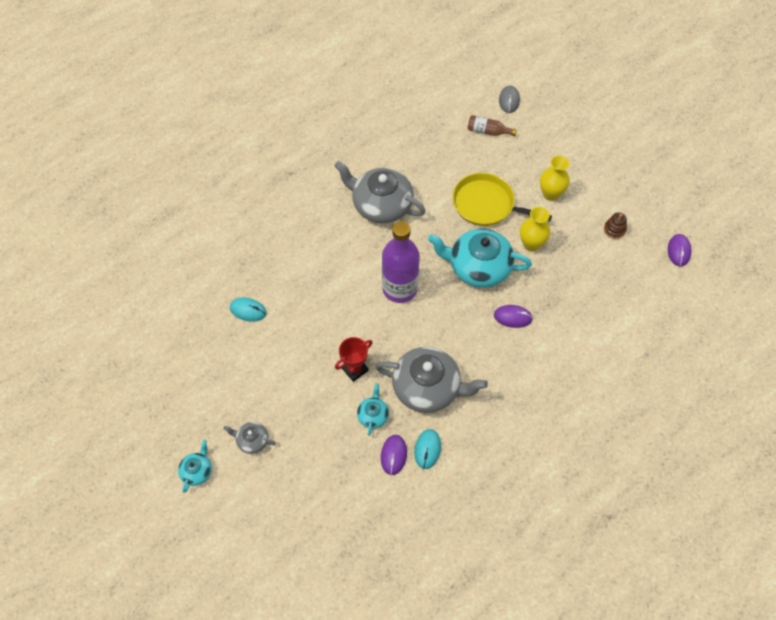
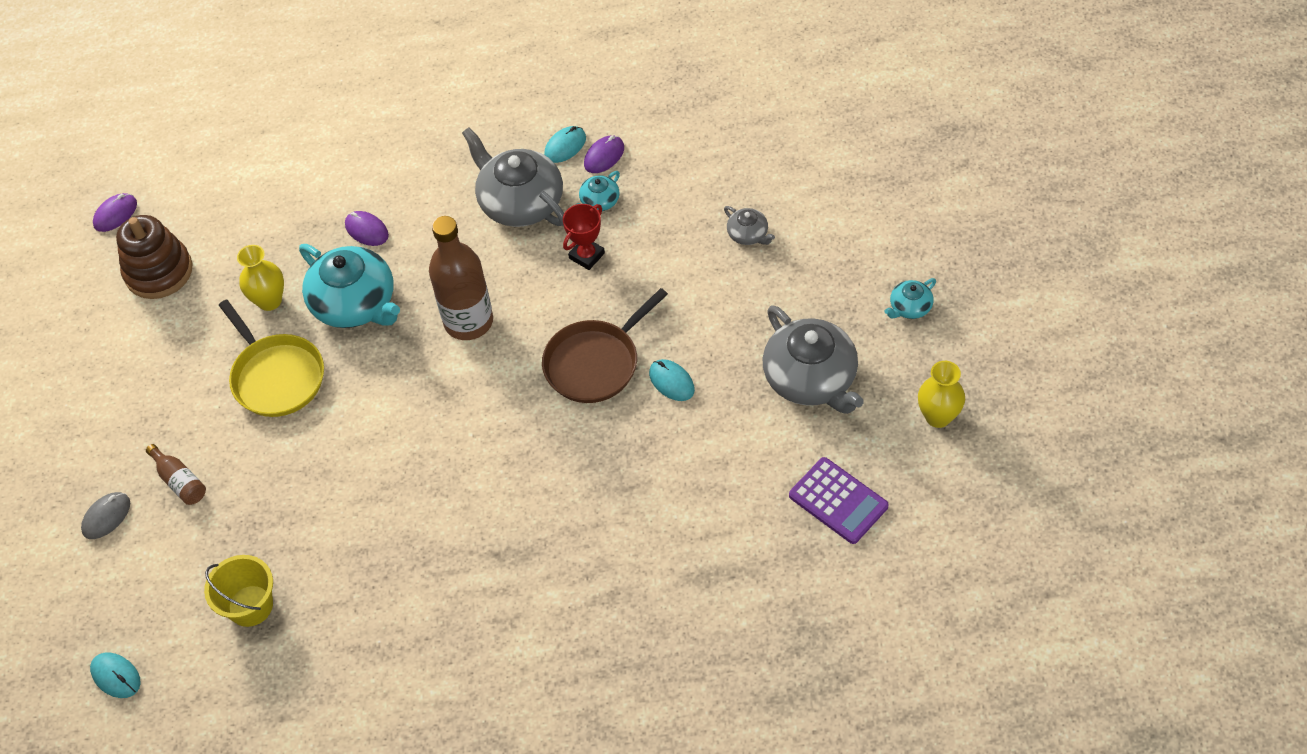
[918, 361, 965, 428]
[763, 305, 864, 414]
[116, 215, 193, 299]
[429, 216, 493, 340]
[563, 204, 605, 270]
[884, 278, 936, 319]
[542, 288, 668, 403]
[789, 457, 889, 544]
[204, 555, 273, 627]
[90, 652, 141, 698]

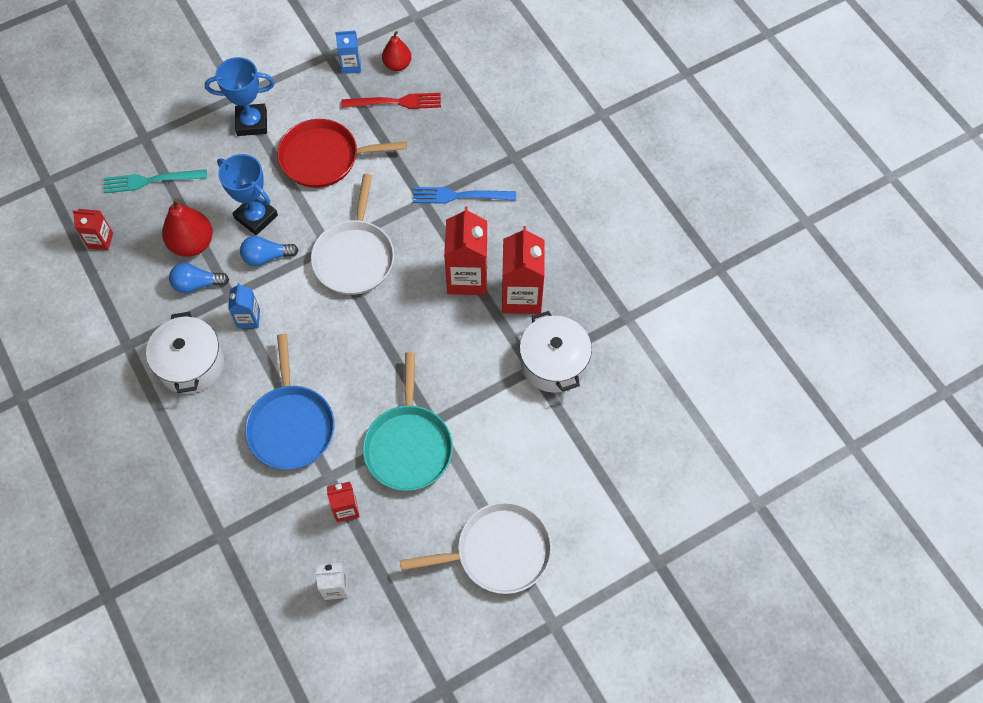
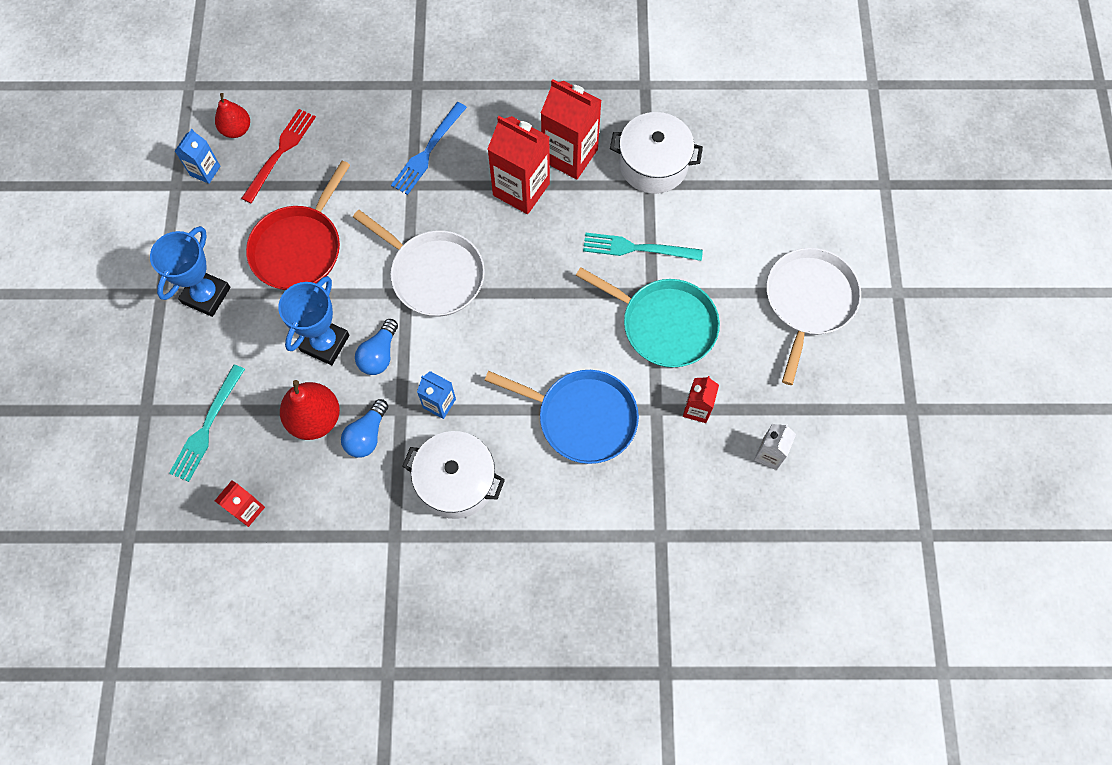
[278, 276, 349, 365]
[583, 233, 703, 261]

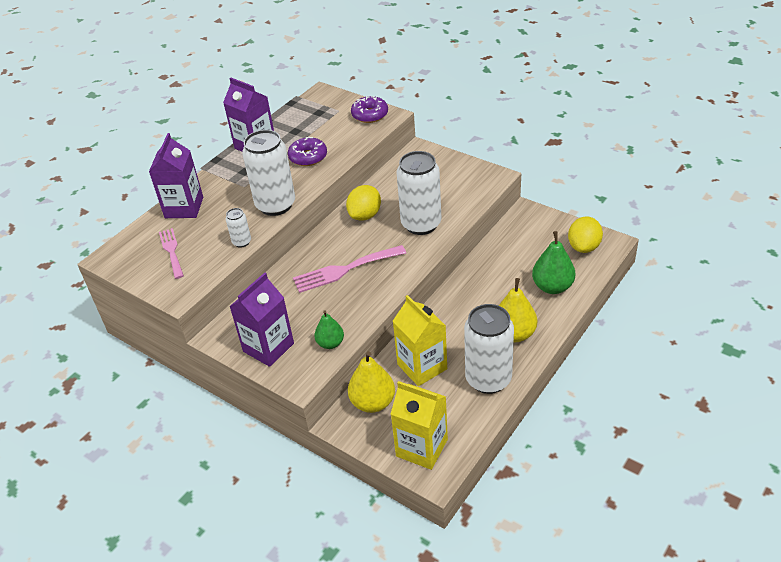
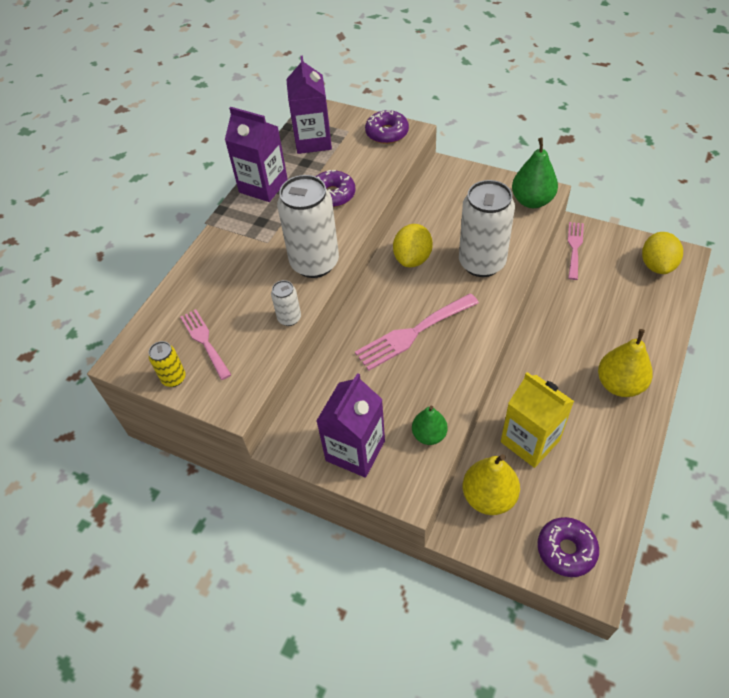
[286, 55, 332, 154]
[512, 138, 558, 208]
[464, 304, 514, 394] (first image)
[537, 517, 599, 577]
[568, 222, 584, 280]
[149, 341, 186, 387]

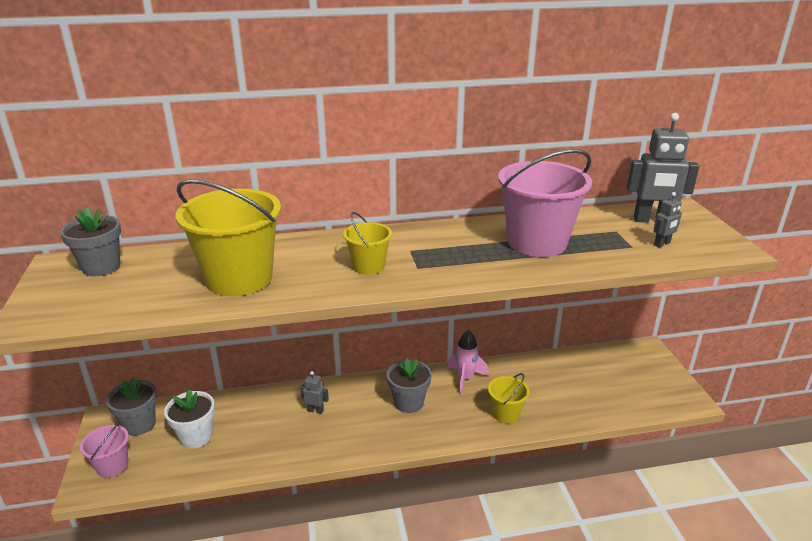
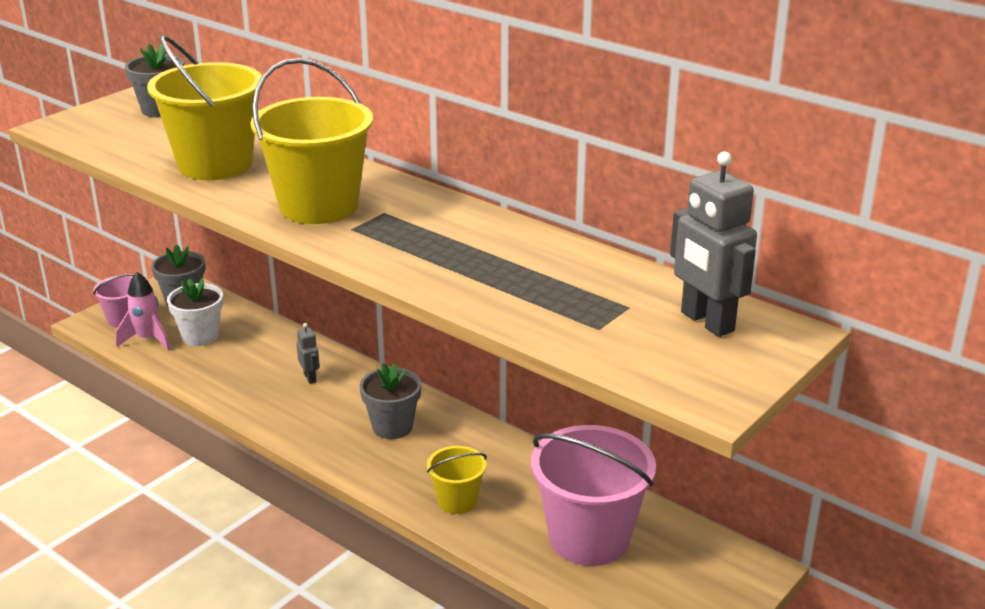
[531, 425, 656, 566]
[653, 192, 682, 247] (first image)
[251, 58, 373, 224]
[116, 272, 171, 351]

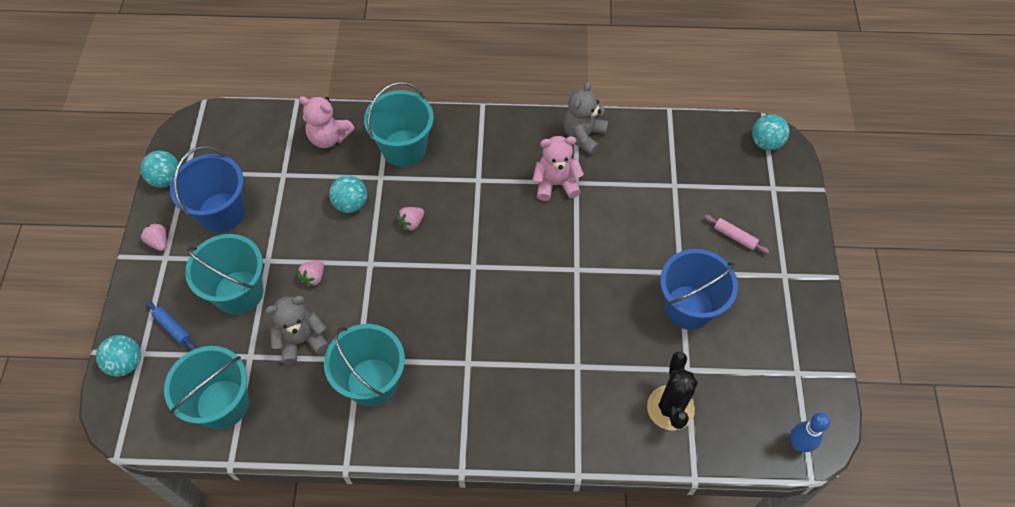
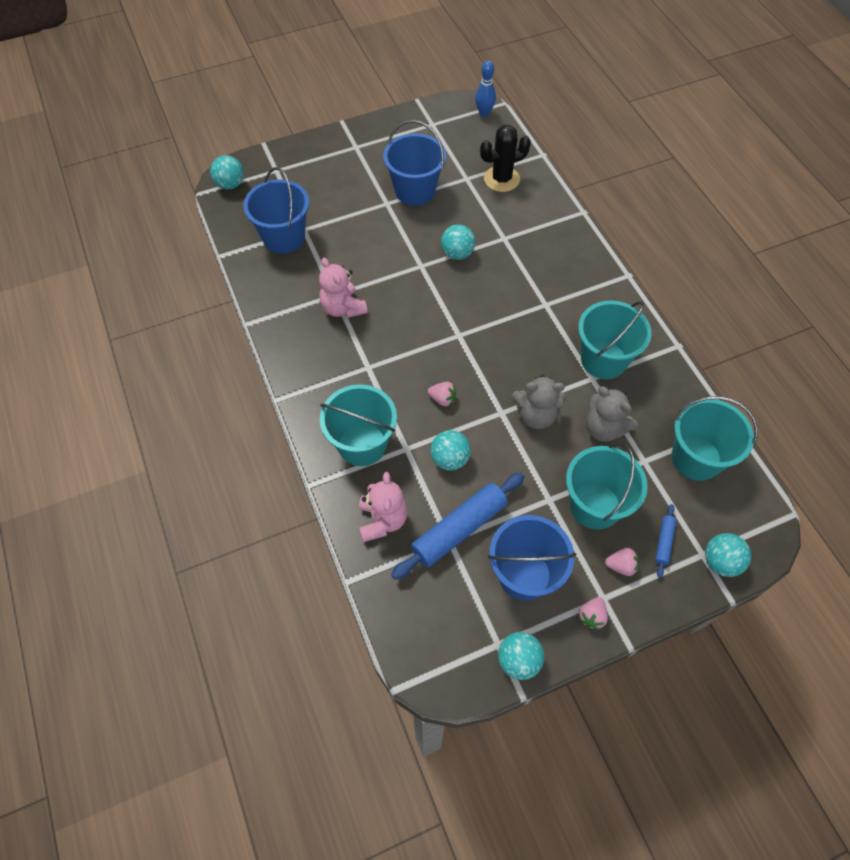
[512, 374, 566, 429]
[704, 215, 769, 254] (first image)
[605, 548, 639, 576]
[243, 167, 309, 254]
[441, 224, 475, 260]
[391, 472, 525, 580]

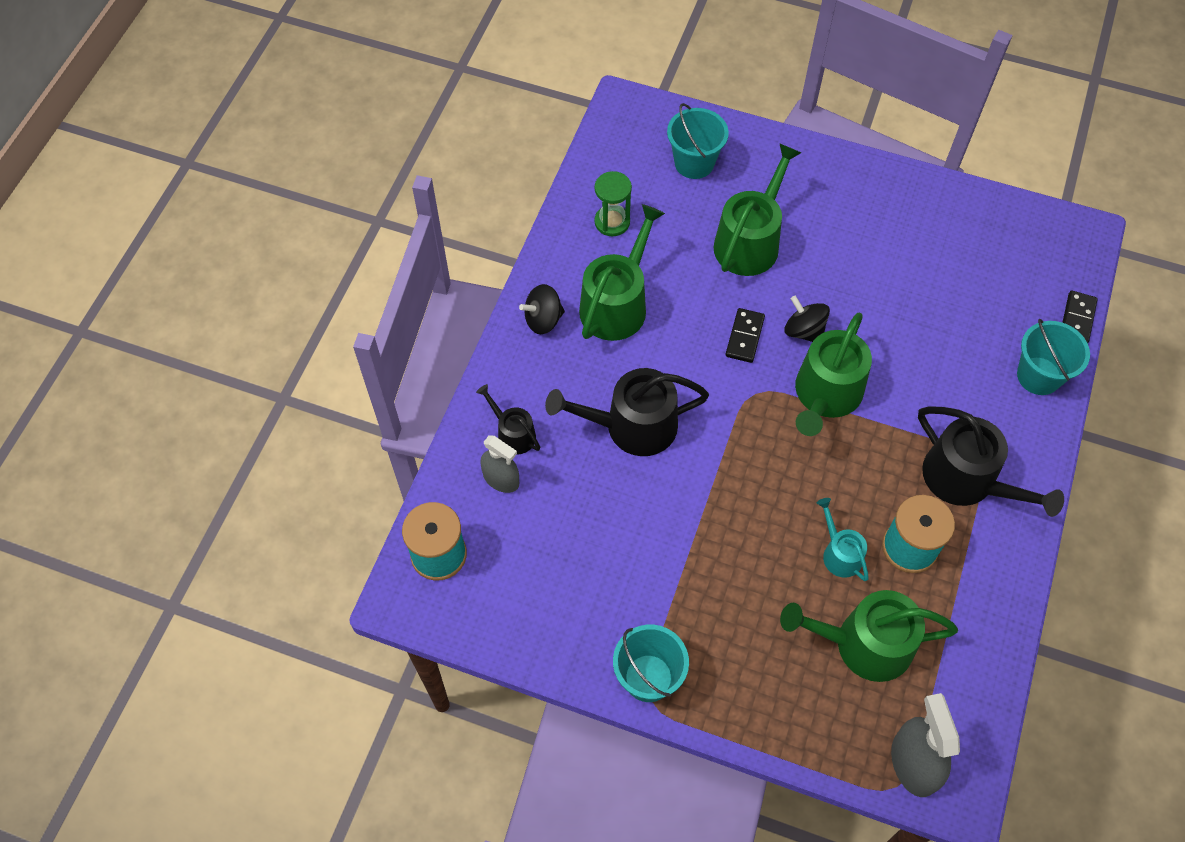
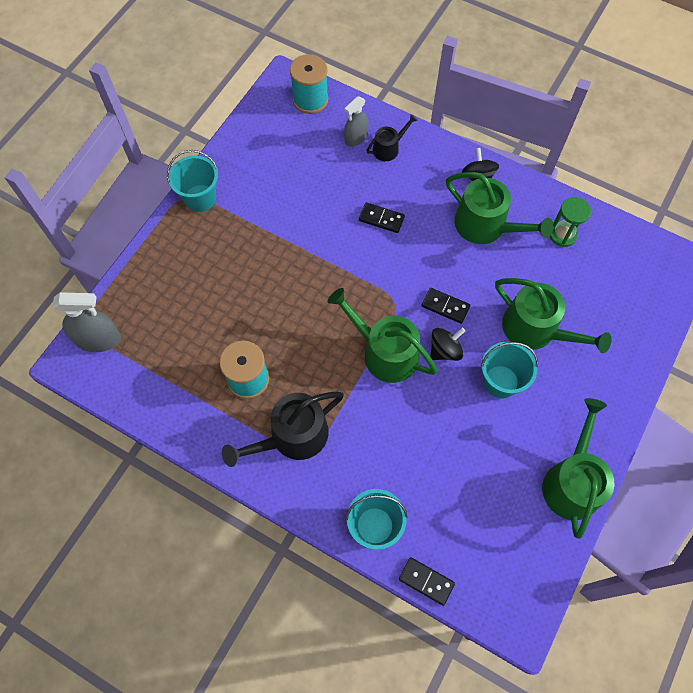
[481, 342, 538, 399]
[359, 202, 405, 233]
[817, 498, 869, 581] (first image)
[542, 398, 615, 539]

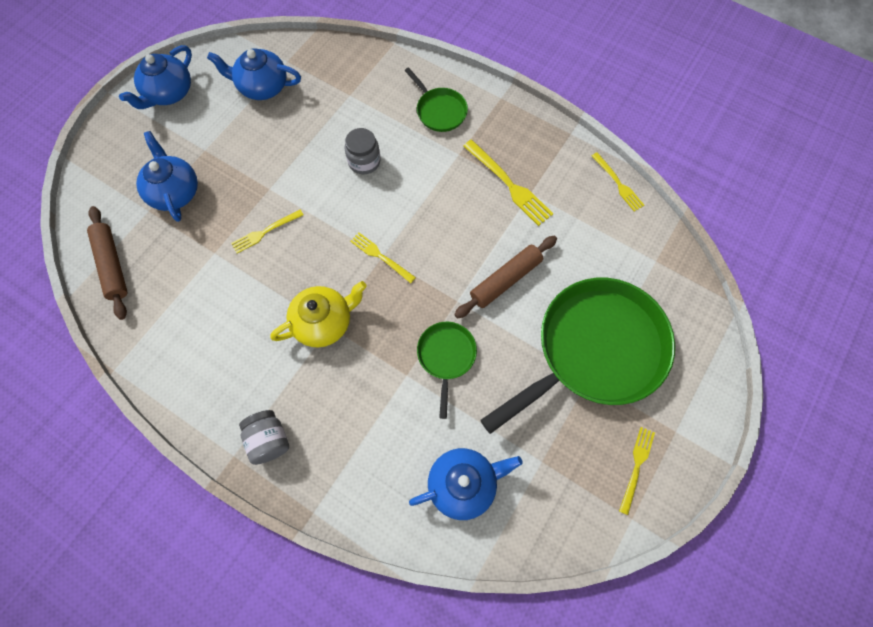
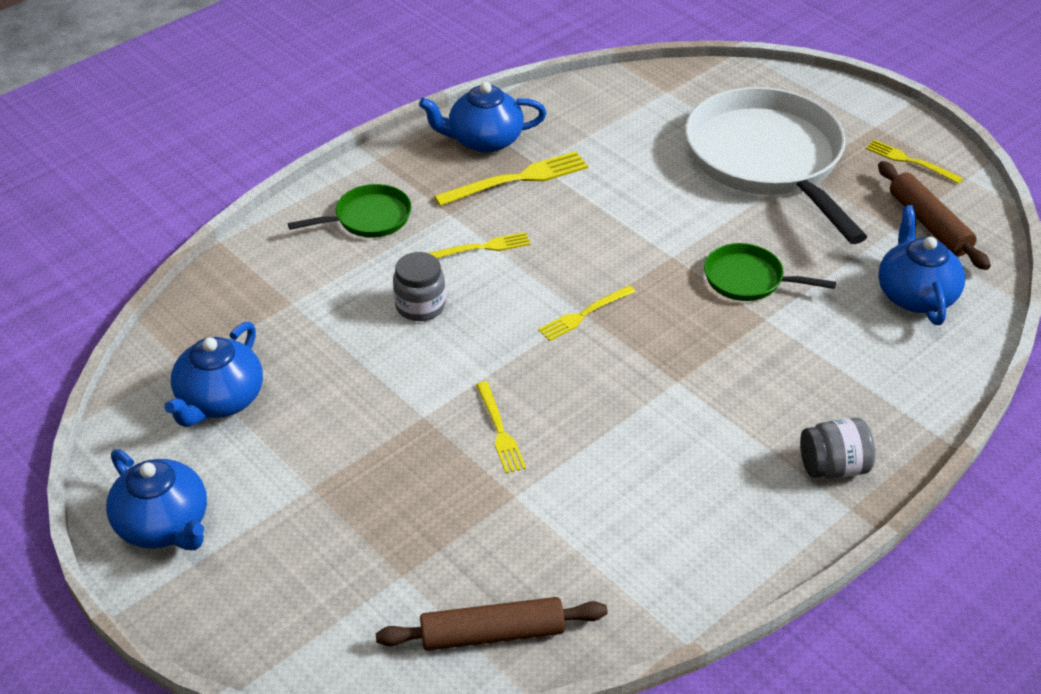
[419, 82, 547, 153]
[429, 232, 531, 258]
[878, 161, 991, 270]
[685, 87, 867, 244]
[270, 281, 367, 347] (first image)

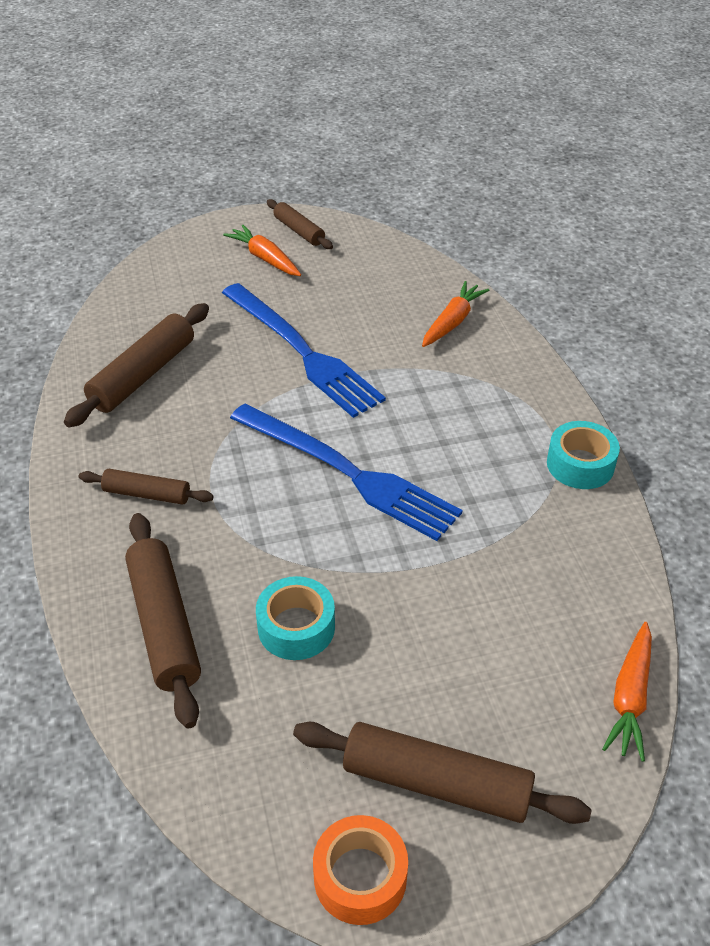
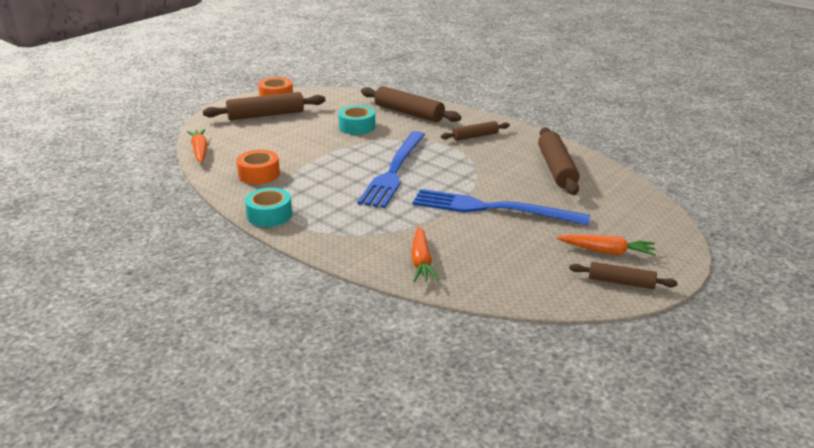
[357, 131, 425, 208]
[236, 150, 280, 184]

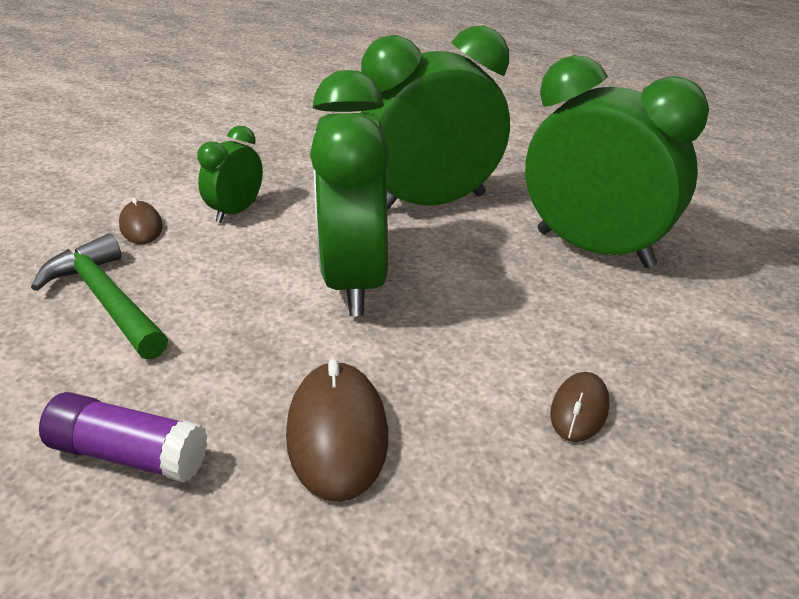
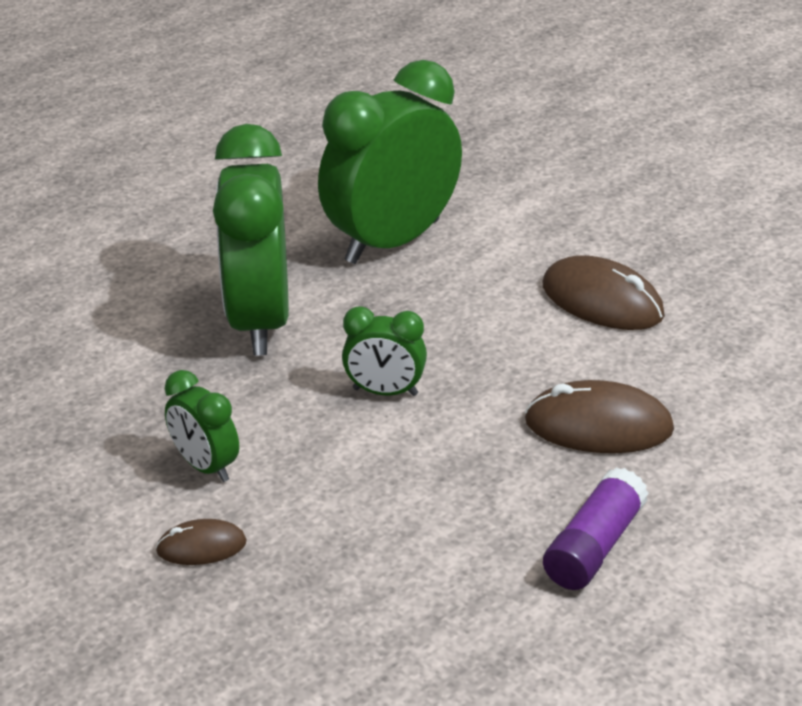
[342, 306, 427, 396]
[31, 233, 168, 359] (first image)
[543, 255, 665, 330]

